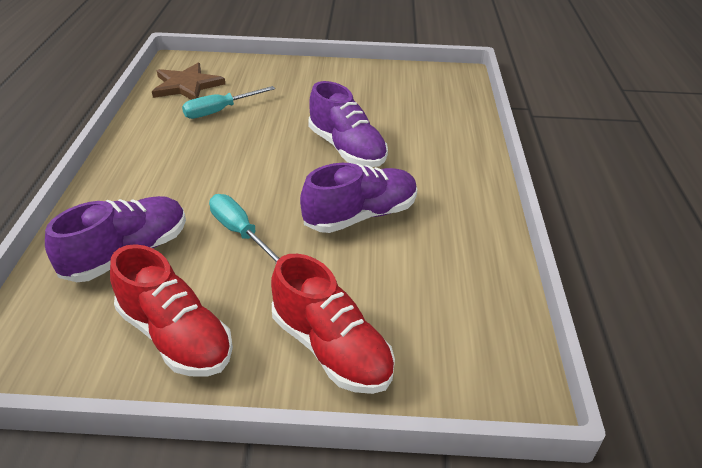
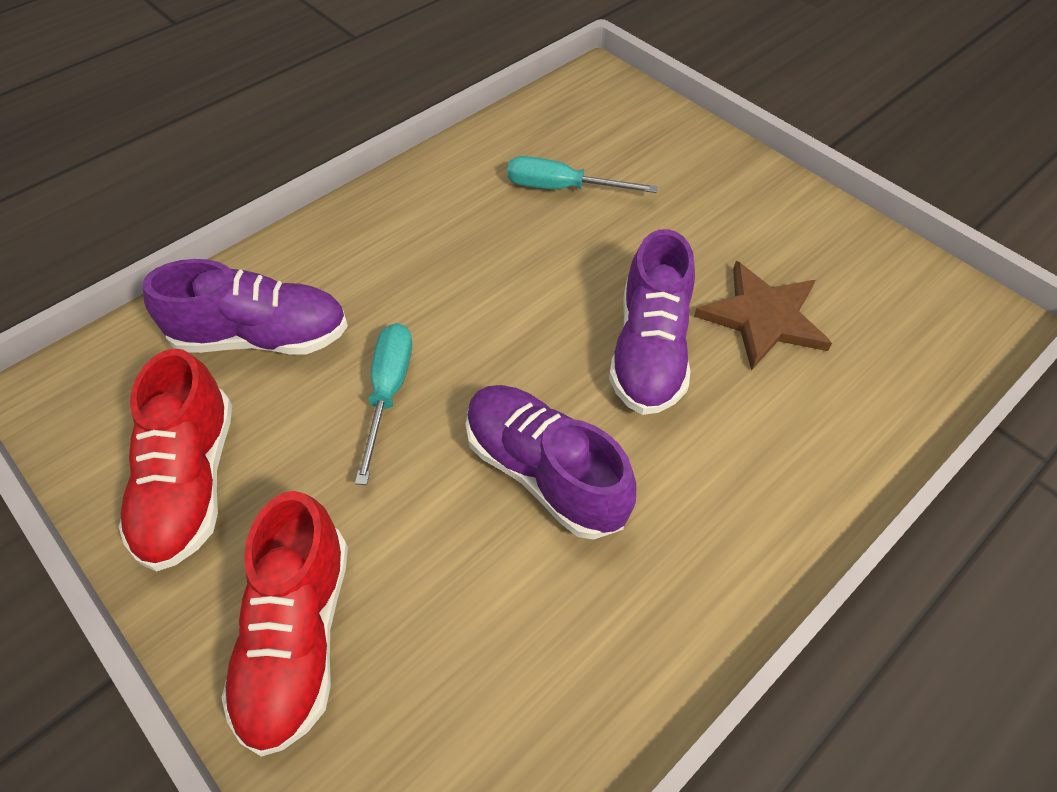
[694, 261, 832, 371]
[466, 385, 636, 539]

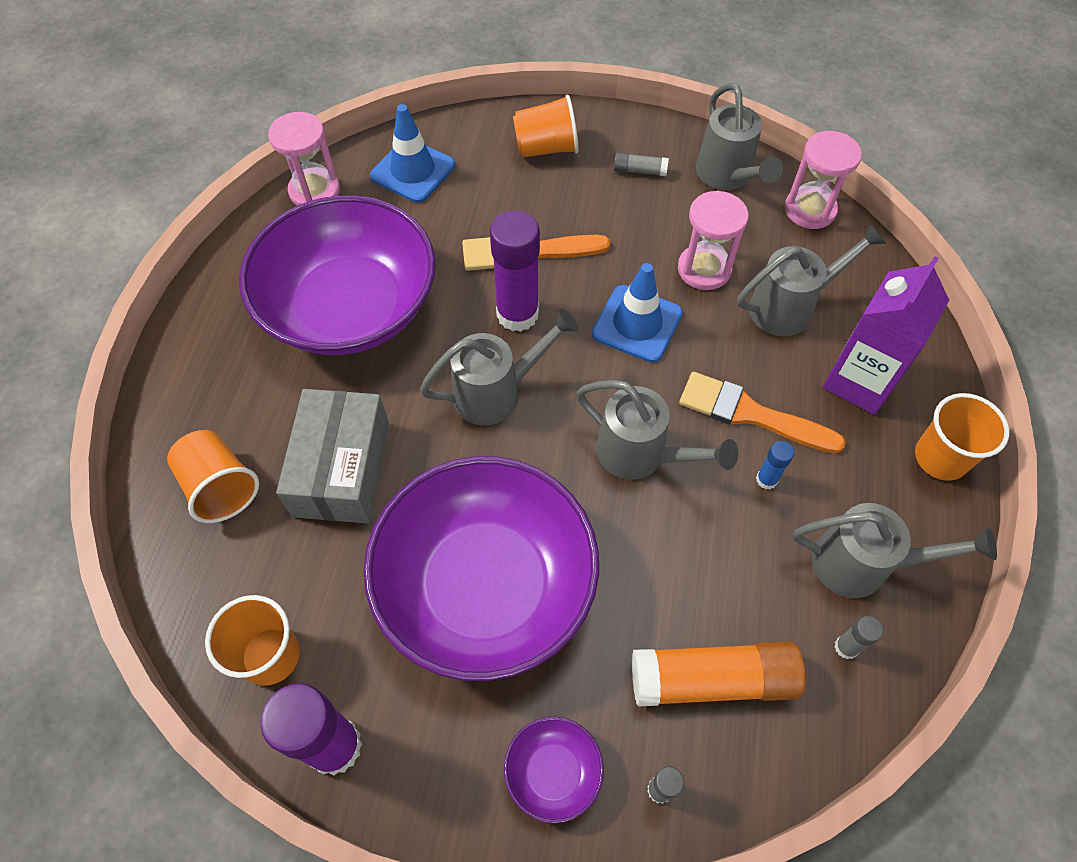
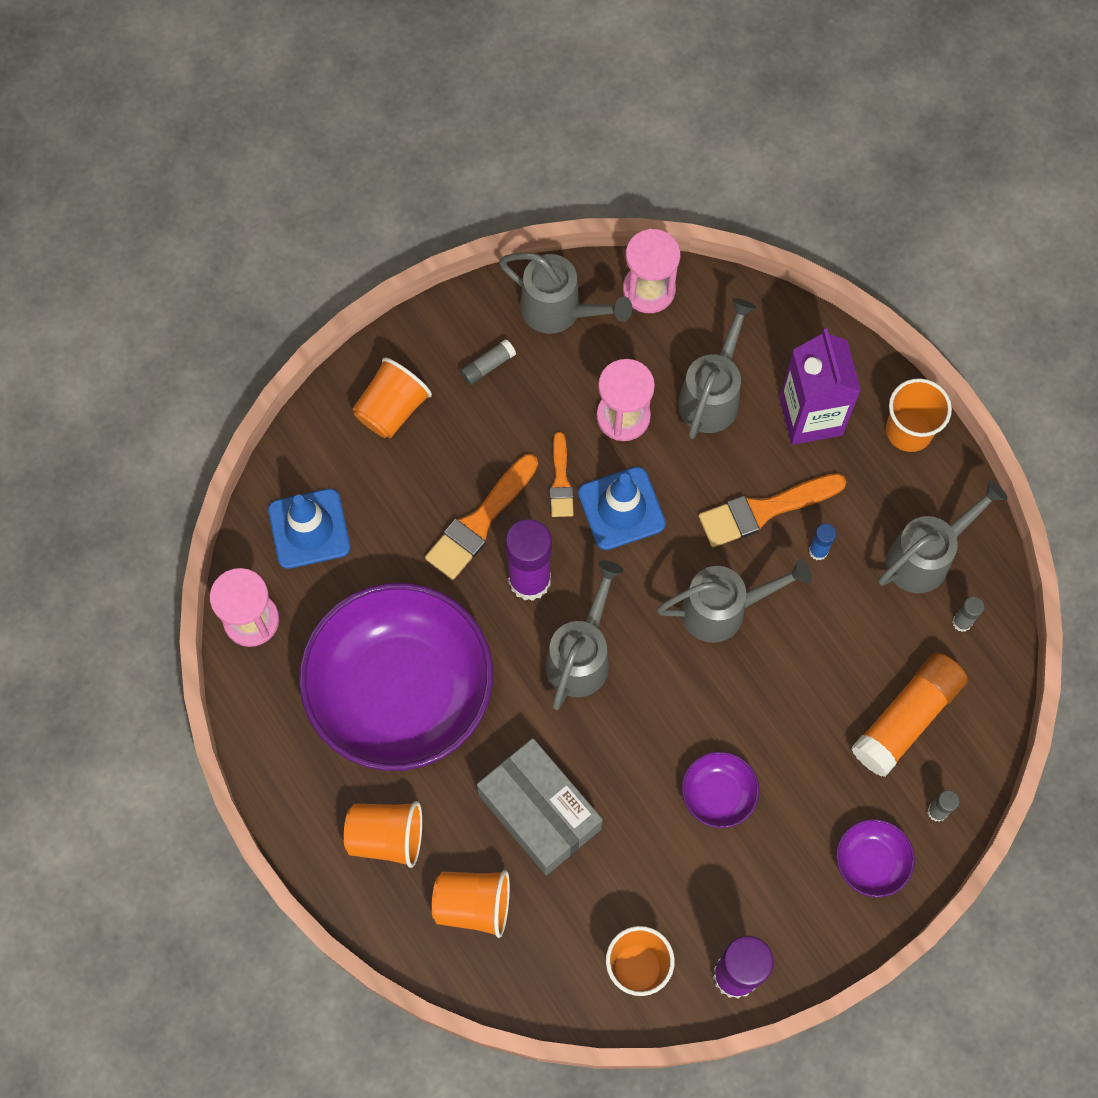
[682, 752, 759, 828]
[550, 432, 574, 517]
[344, 801, 422, 868]

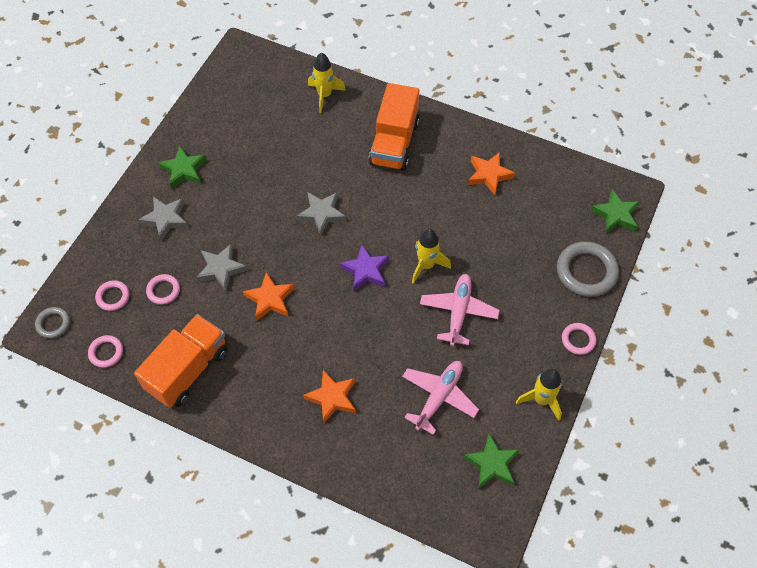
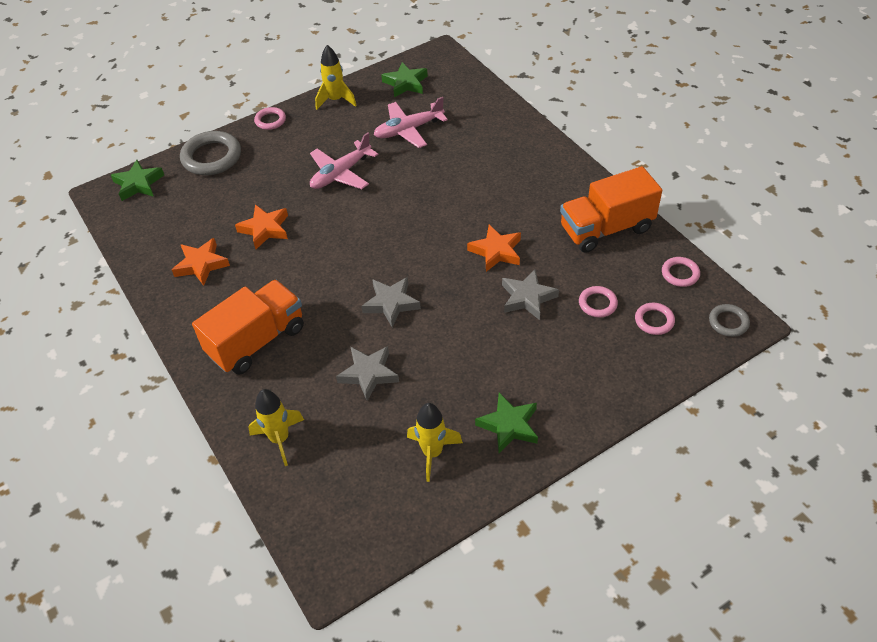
[336, 346, 399, 401]
[407, 403, 463, 482]
[340, 244, 389, 291] (first image)
[235, 204, 288, 249]

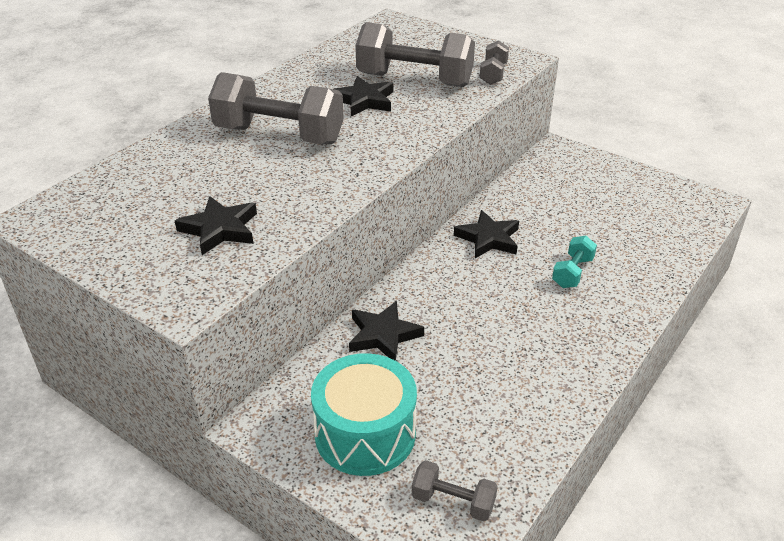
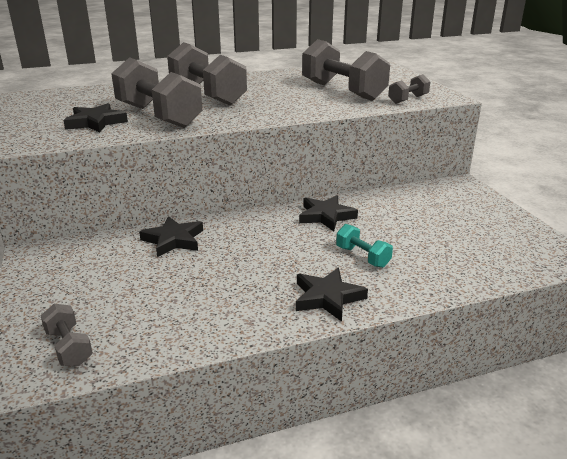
[296, 268, 368, 322]
[336, 224, 393, 268]
[311, 353, 417, 476] (first image)
[111, 57, 203, 128]

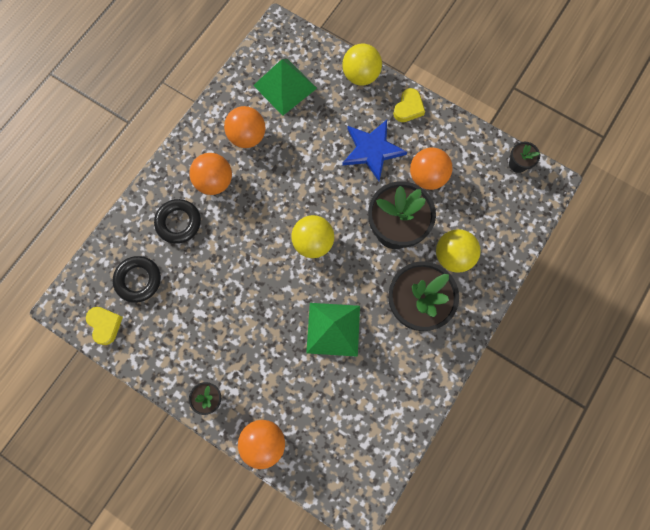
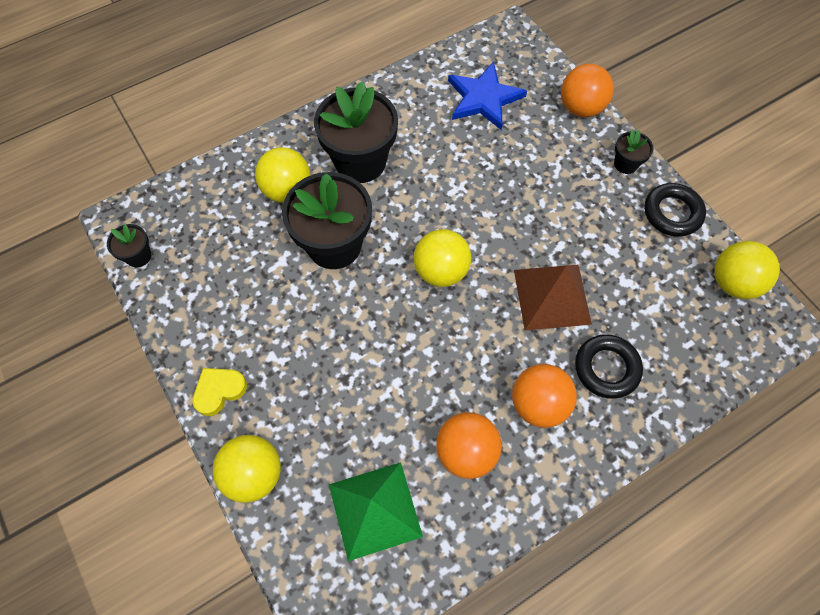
[448, 62, 527, 130]
[410, 148, 452, 190] (first image)
[644, 183, 706, 237]
[306, 303, 360, 357] (first image)
[715, 241, 780, 299]
[514, 265, 592, 330]

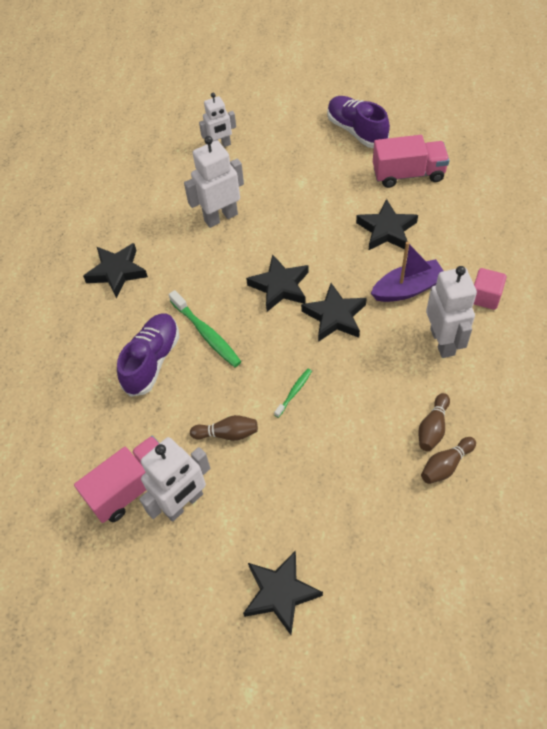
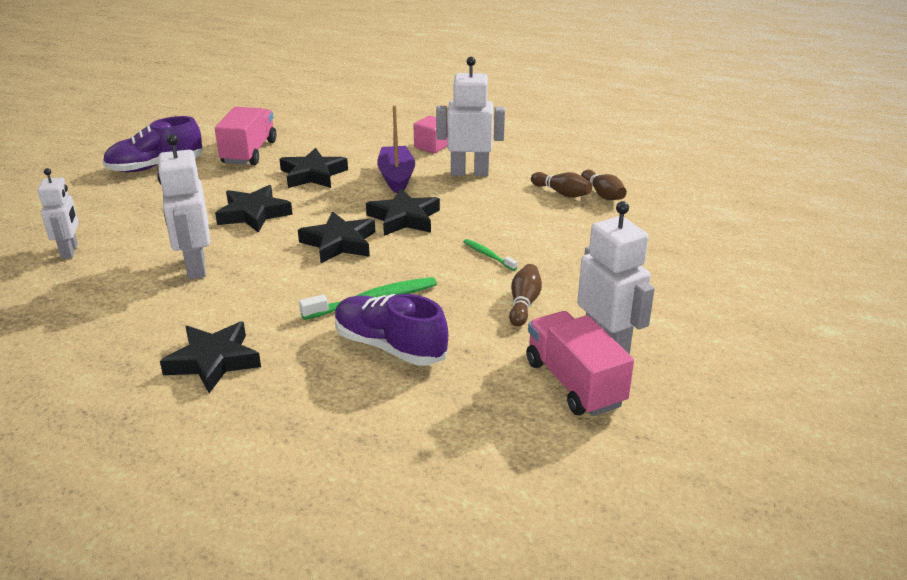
[215, 185, 293, 233]

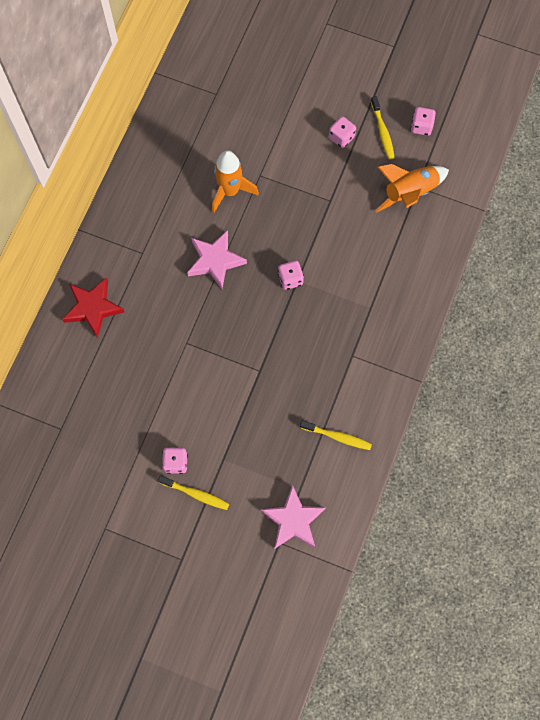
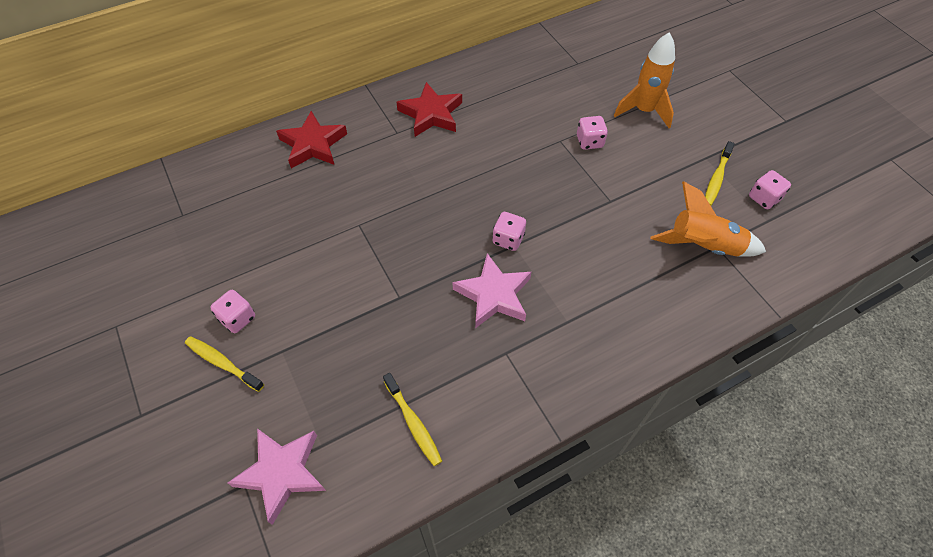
[577, 116, 608, 150]
[614, 32, 675, 128]
[453, 253, 531, 328]
[185, 336, 264, 392]
[396, 82, 462, 137]

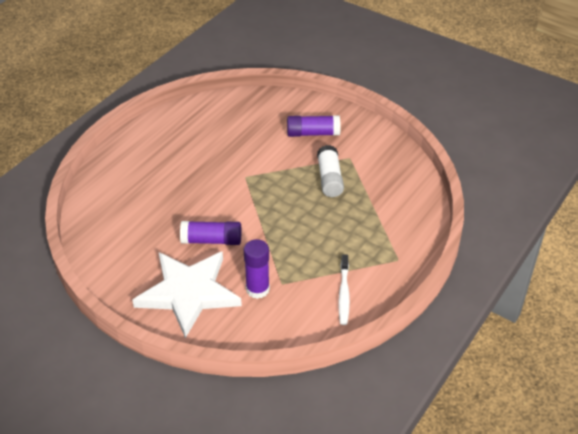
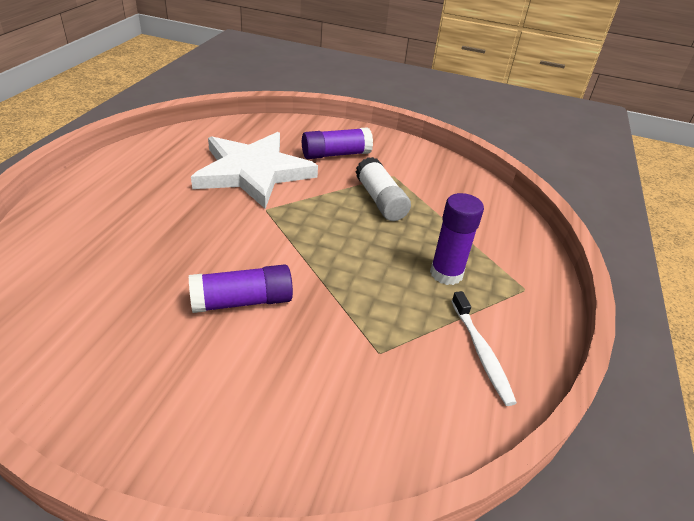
[430, 193, 484, 285]
[191, 132, 318, 209]

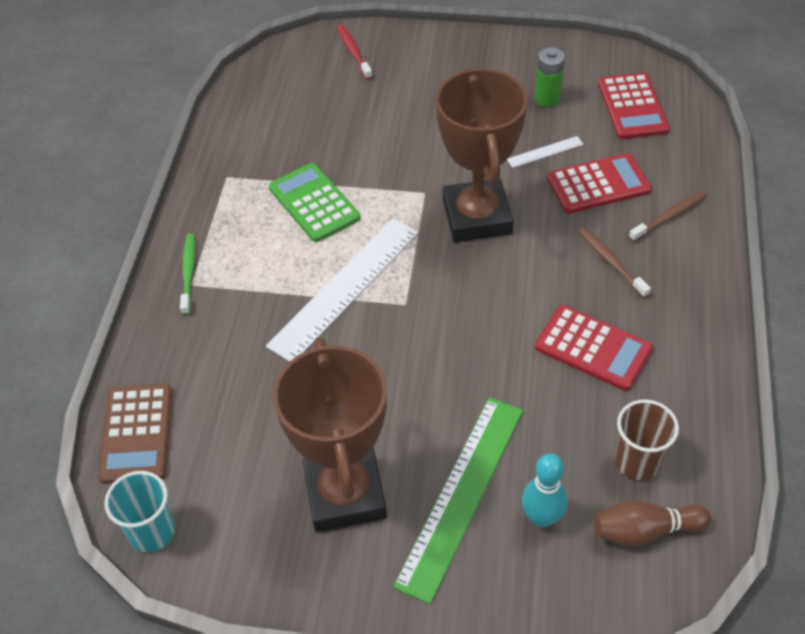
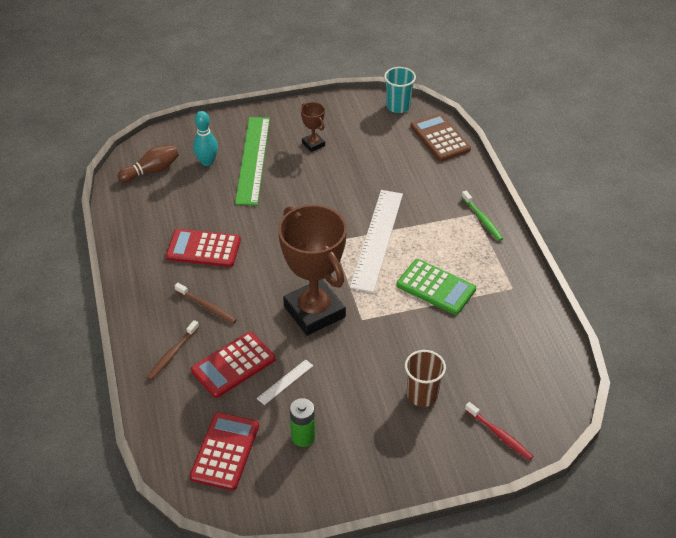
[190, 412, 259, 490]
[301, 102, 325, 152]
[405, 350, 446, 407]

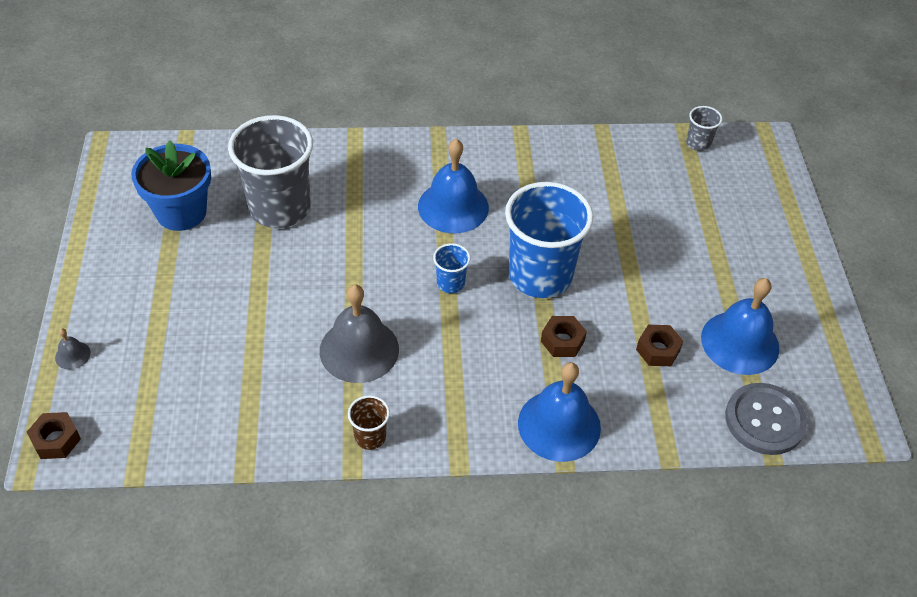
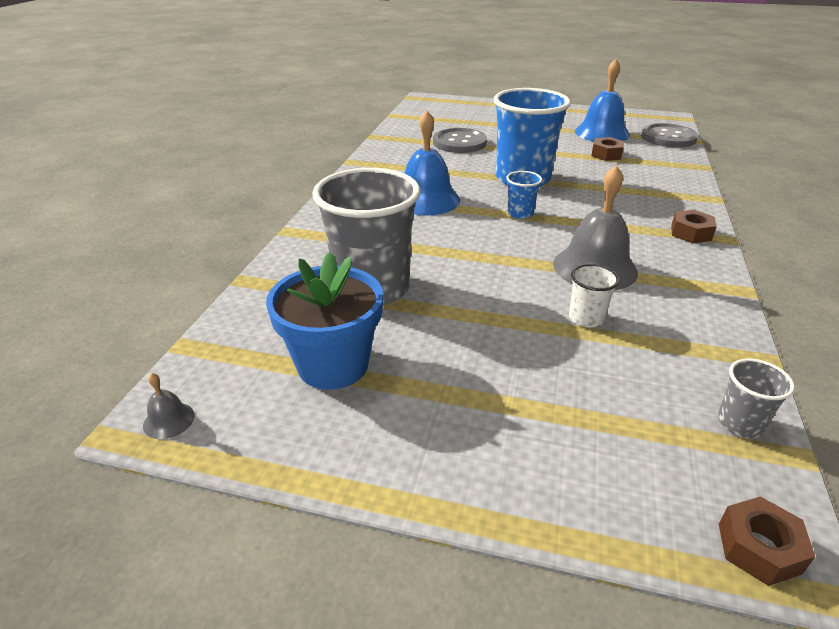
[718, 359, 795, 438]
[671, 210, 717, 244]
[143, 373, 195, 439]
[518, 362, 601, 462] (first image)
[348, 395, 390, 450] (first image)
[433, 128, 487, 153]
[569, 264, 620, 327]

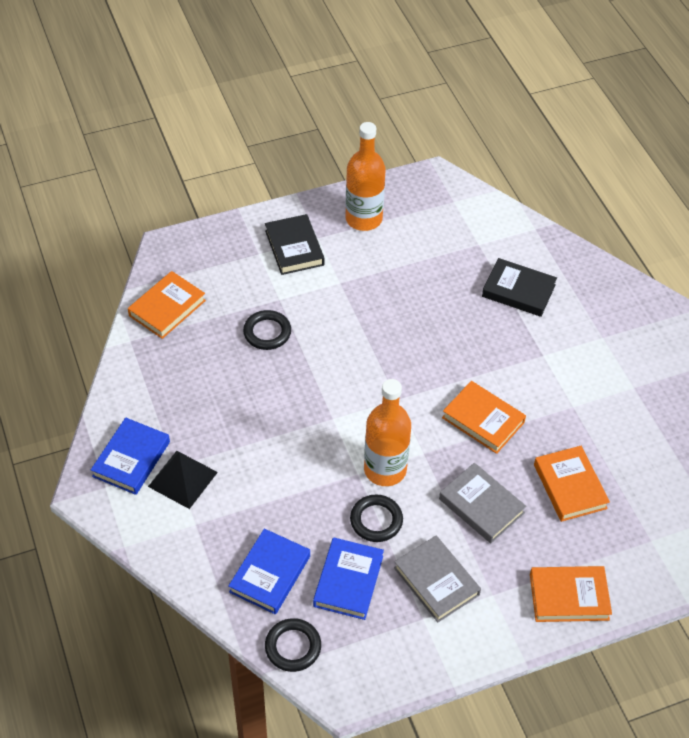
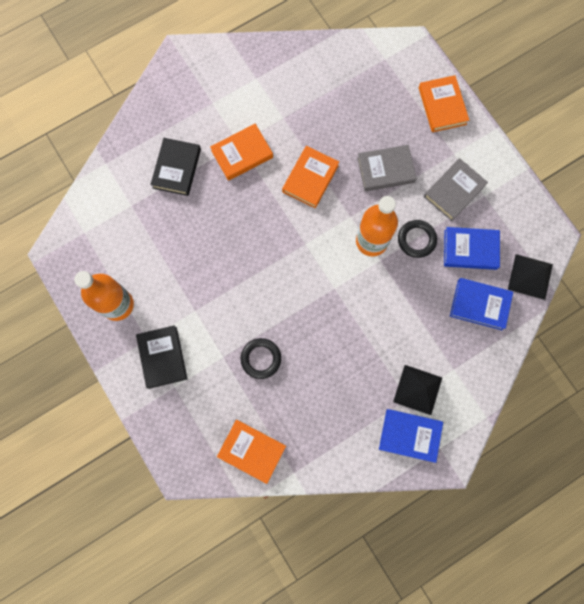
[136, 325, 187, 389]
[210, 124, 273, 181]
[357, 145, 417, 192]
[508, 254, 553, 300]

